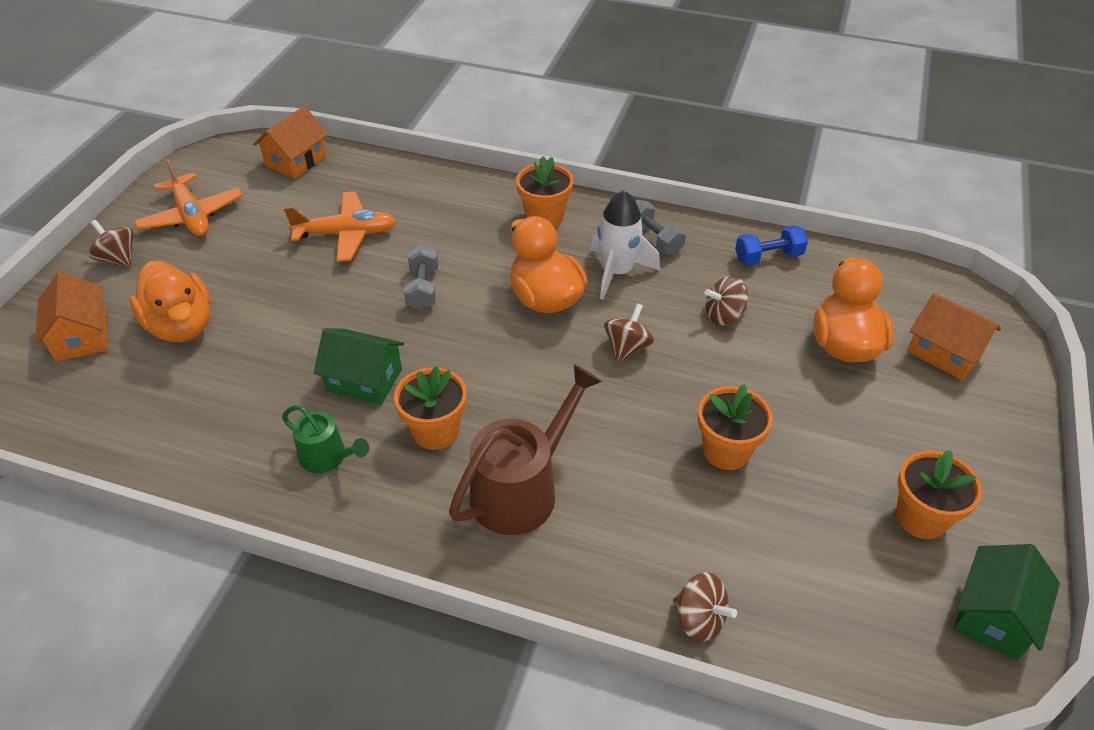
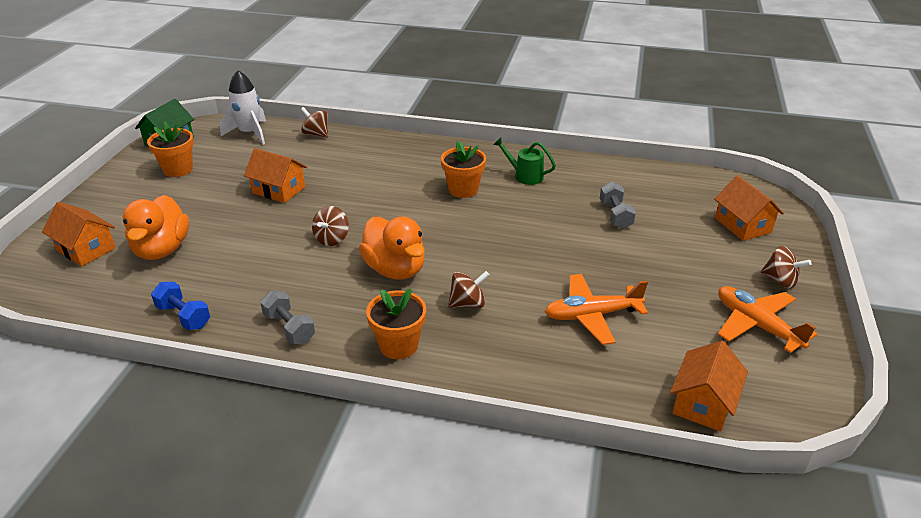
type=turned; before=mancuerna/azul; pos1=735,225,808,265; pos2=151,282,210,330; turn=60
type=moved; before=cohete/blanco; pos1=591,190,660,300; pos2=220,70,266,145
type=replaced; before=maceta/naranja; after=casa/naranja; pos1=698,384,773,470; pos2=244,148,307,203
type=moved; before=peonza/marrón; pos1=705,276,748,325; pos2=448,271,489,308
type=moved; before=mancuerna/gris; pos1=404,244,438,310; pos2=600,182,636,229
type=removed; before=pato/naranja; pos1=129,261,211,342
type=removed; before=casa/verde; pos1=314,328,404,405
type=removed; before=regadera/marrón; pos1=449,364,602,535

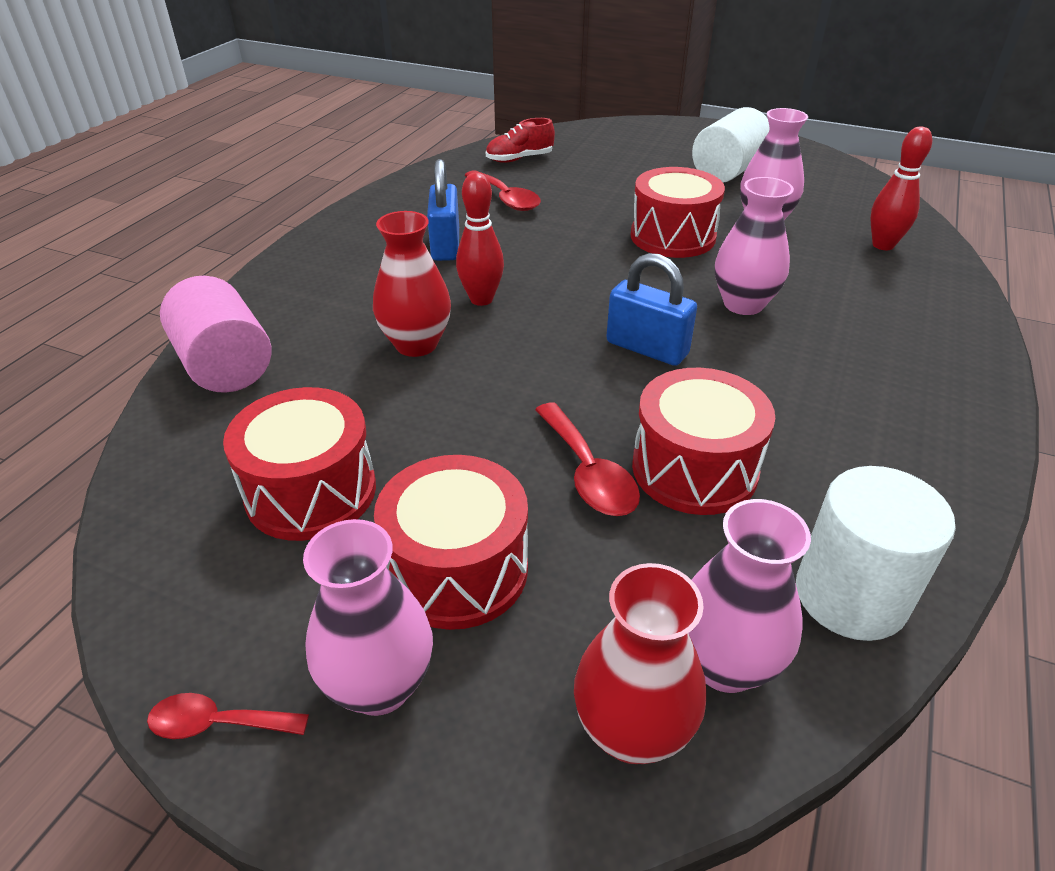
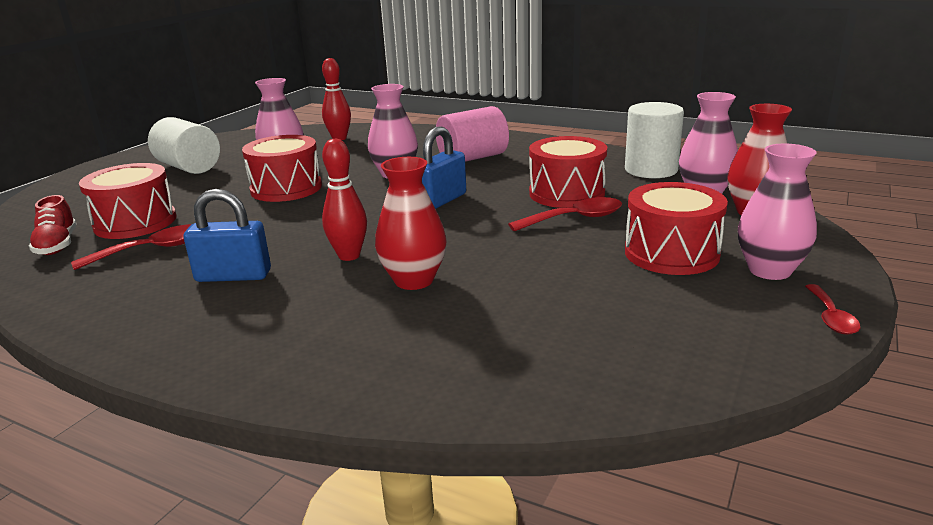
type=moved; before=tambor/rojo; pos1=223,387,376,541; pos2=79,163,176,239
type=moved; before=cilindro/rosa; pos1=160,276,271,393; pos2=436,106,509,162

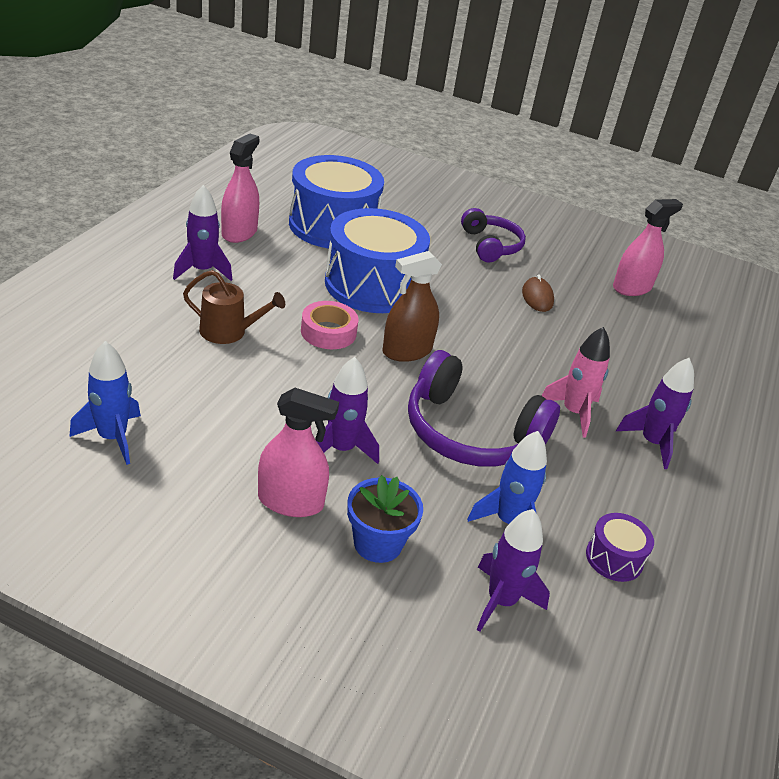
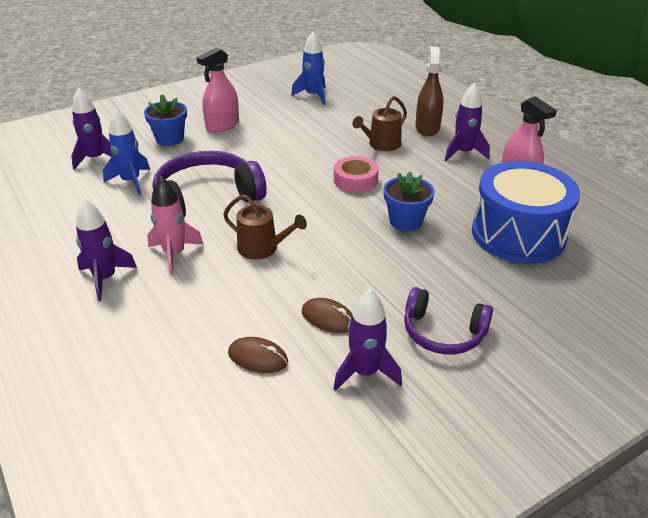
type=added; after=regadera/marrón; pos2=223,194,307,260
type=added; after=ratón/marrón; pos2=228,337,288,373
type=moved; before=cohete/morado; pos1=317,357,379,464; pos2=333,289,402,391
type=replaced; before=tambor/azul; after=maceta/azul; pos1=325,208,430,313; pos2=383,172,435,231
type=moved; before=pulverizador/marrón; pos1=383,251,442,362; pos2=415,47,444,136
type=removed; before=tambor/morado; pos1=586,513,654,582
type=removed; before=pulverizador/rosa; pos1=613,199,683,296

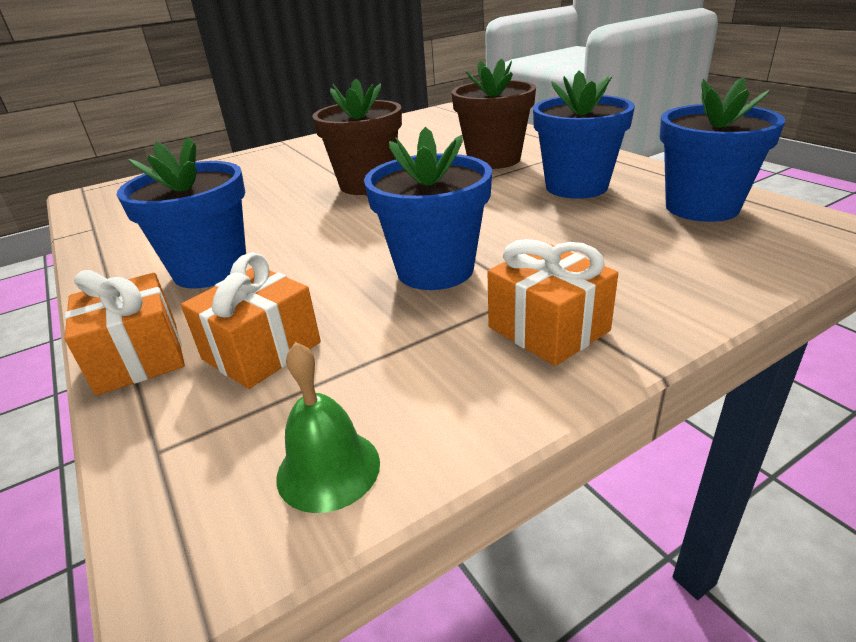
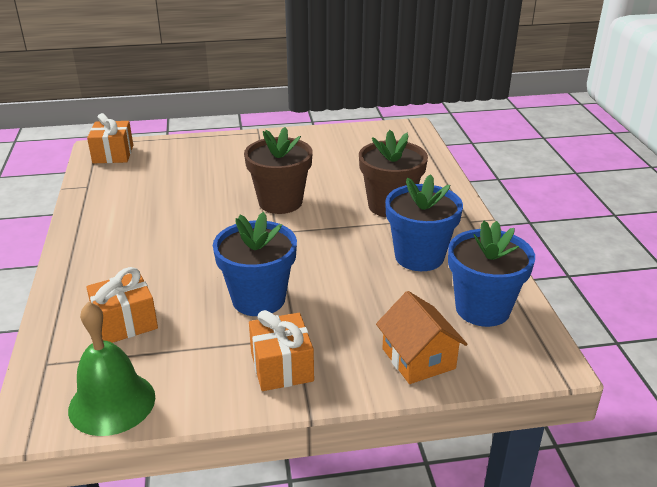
type=resized; before=campana/verde; pos1=277,342,380,513; pos2=68,302,155,436; scale=1.57
type=moved; before=regalo/naranja; pos1=65,270,185,395; pos2=87,113,133,163
type=added; after=casa/naranja; pos2=376,291,468,384
type=removed; before=maceta/azul; pos1=117,137,246,289

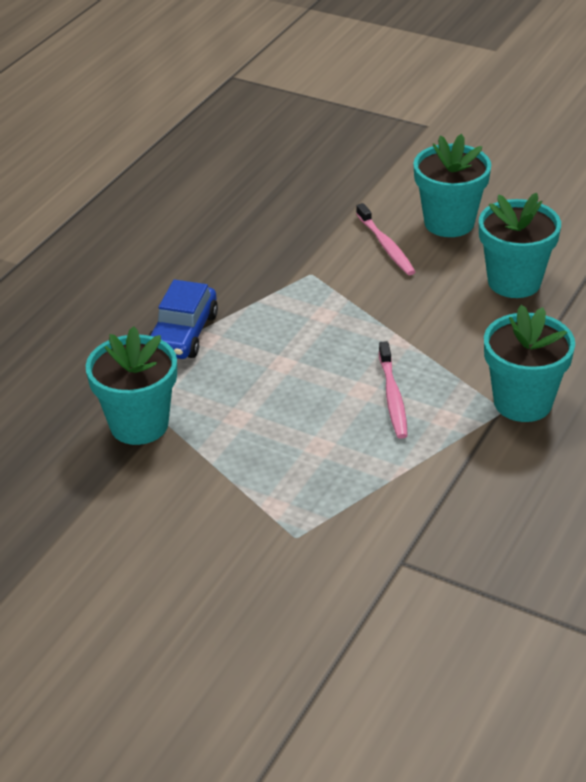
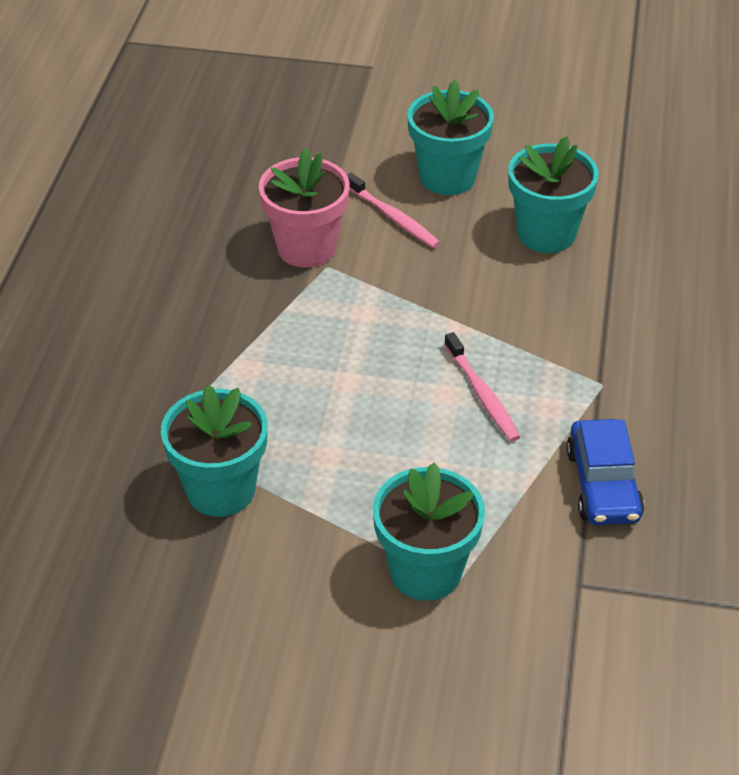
type=added; after=maceta/rosa; pos2=259,148,350,268
type=moved; before=maceta/turquesa; pos1=484,305,575,422; pos2=373,463,485,601
type=moved; before=coche/azul; pos1=149,279,218,359; pos2=566,419,644,525

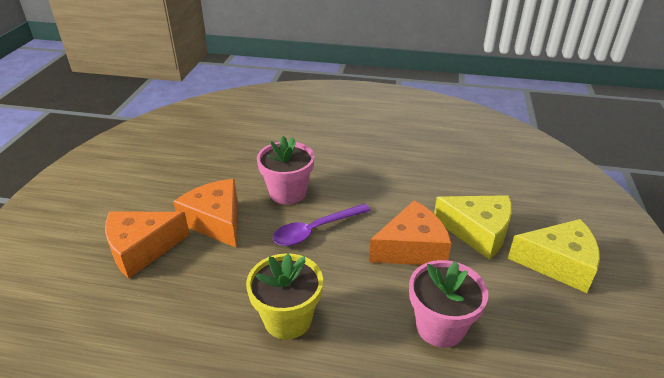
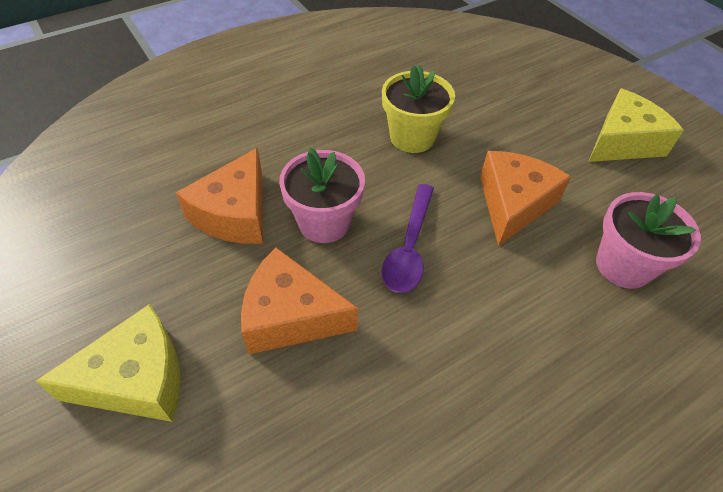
type=moved; before=queso/amarillo; pos1=434,195,512,259; pos2=35,304,181,422
type=moved; before=queso/naranja; pos1=105,211,190,279; pos2=176,148,263,244
type=moved; before=maceta/amarillo; pos1=246,253,323,339; pos2=382,65,455,153

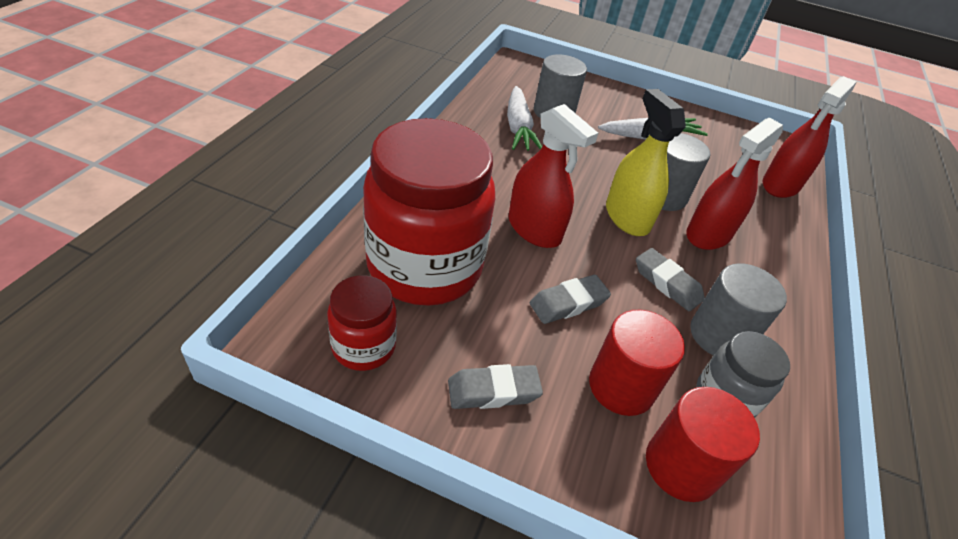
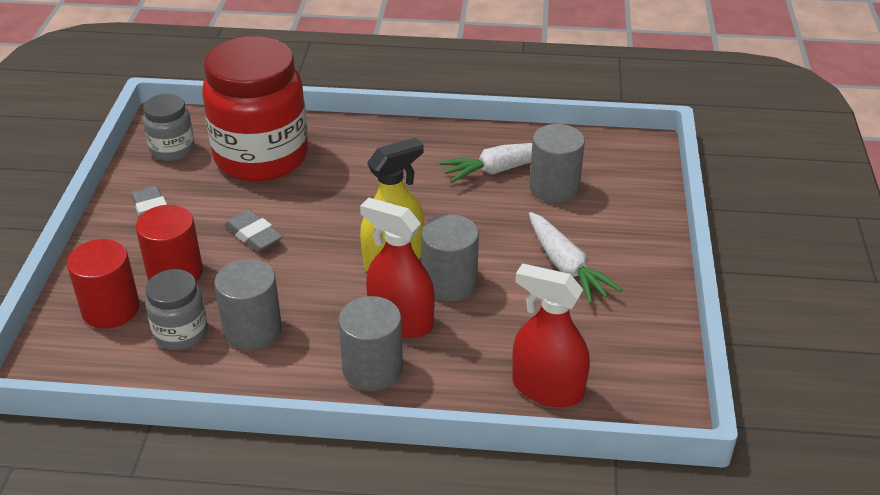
type=recoloured; before=tarro/rojo; after=tarro/gris; pos1=327,275,397,371; pos2=143,94,195,161
type=added; after=cilindro/gris; pos2=338,296,403,391
type=removed; before=pulverizador/rojo; pos1=508,104,598,248
type=removed; before=goma de borrar/gris; pos1=636,248,705,311

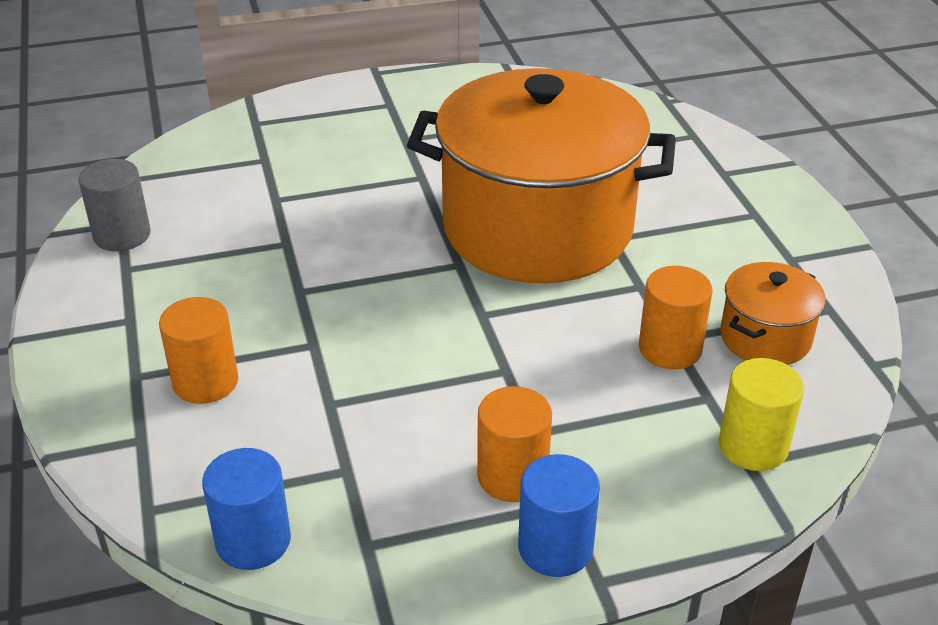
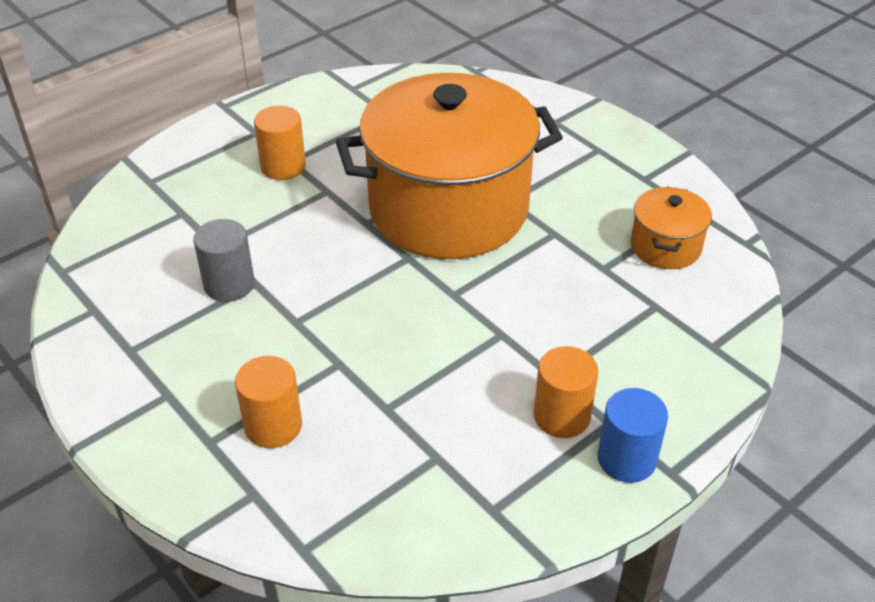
type=moved; before=cilindro/gris; pos1=78,159,151,251; pos2=193,219,255,302
type=moved; before=cilindro/naranja; pos1=639,266,713,369; pos2=254,106,306,180
type=removed; before=cilindro/azul; pos1=202,448,291,570
type=removed; before=cilindro/amarillo; pos1=719,358,804,471

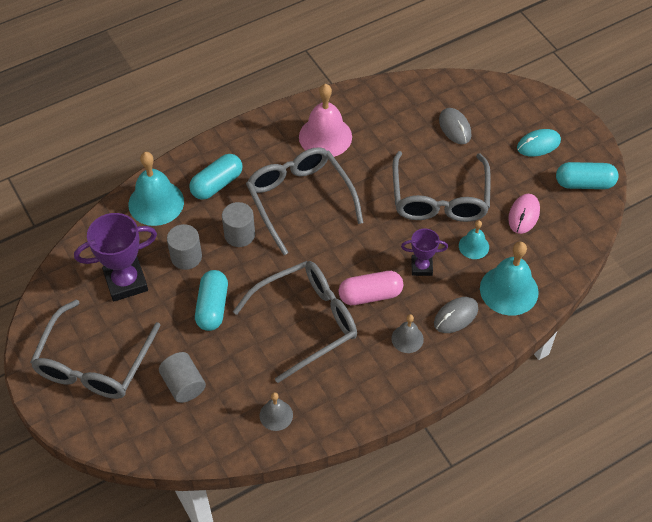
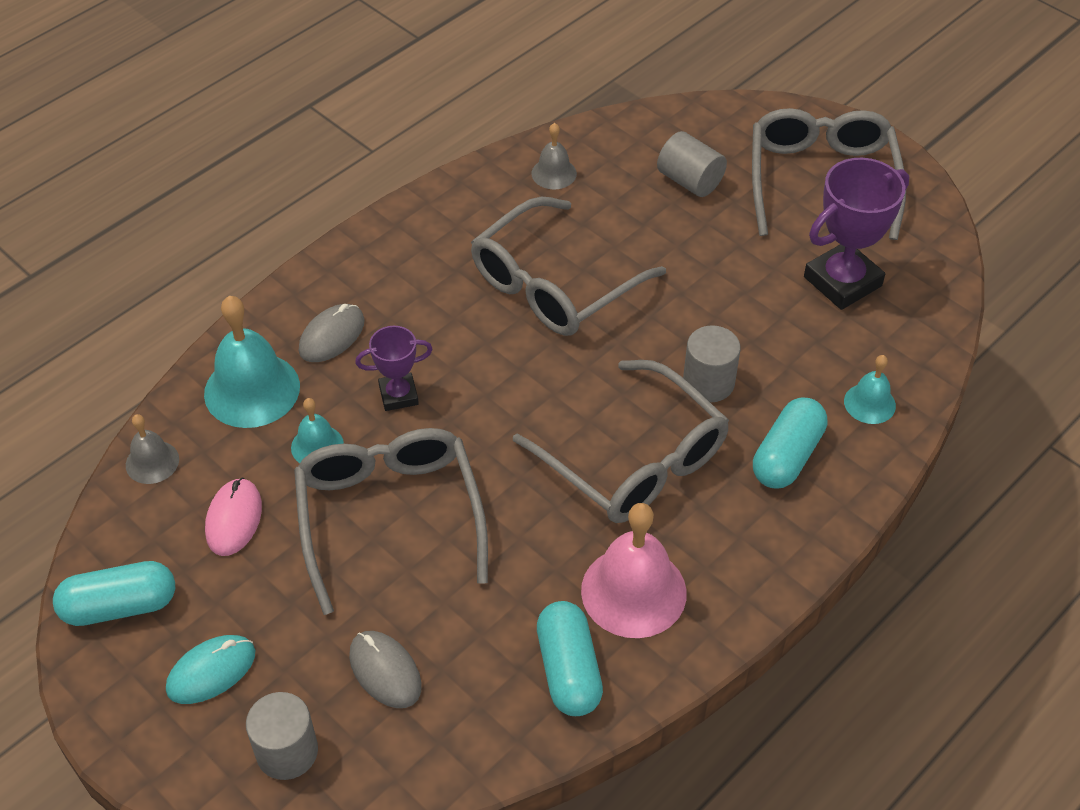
type=moved; before=campana/gris; pos1=391,314,424,353; pos2=126,414,179,484
type=moved; before=cilindro/gris; pos1=167,224,202,270; pos2=246,692,318,780
type=moved; before=cápsula/turquesa; pos1=195,270,228,331; pos2=537,601,603,716
type=resized; before=campana/turquesa; pos1=129,152,184,226; pos2=844,355,896,424; scale=0.54
type=removed; before=cápsula/rosa; pos1=339,271,403,305

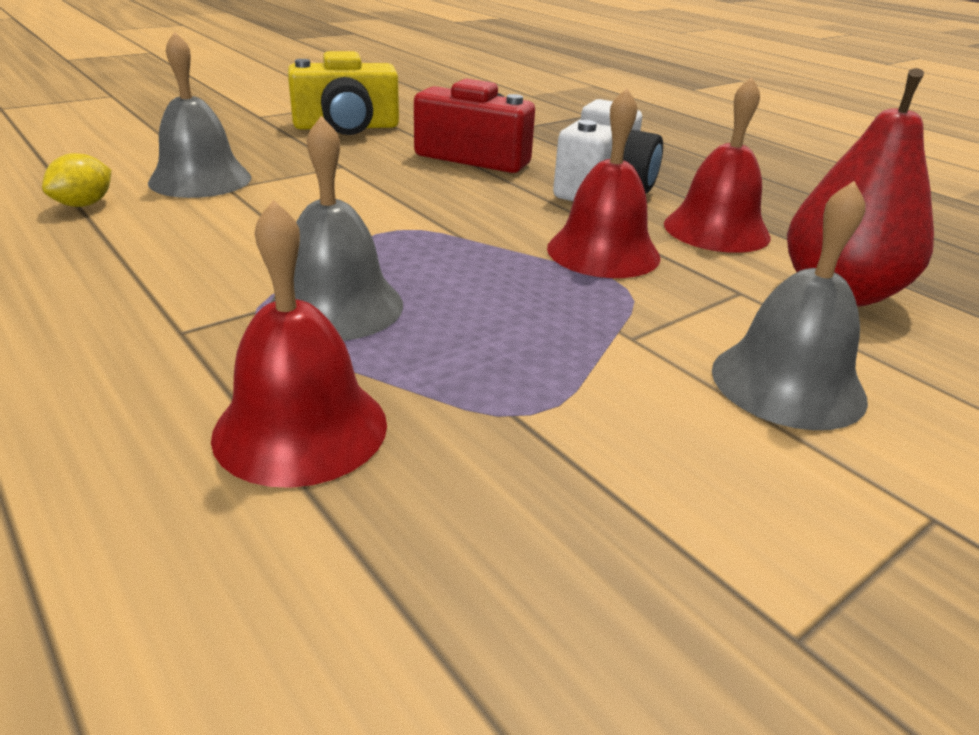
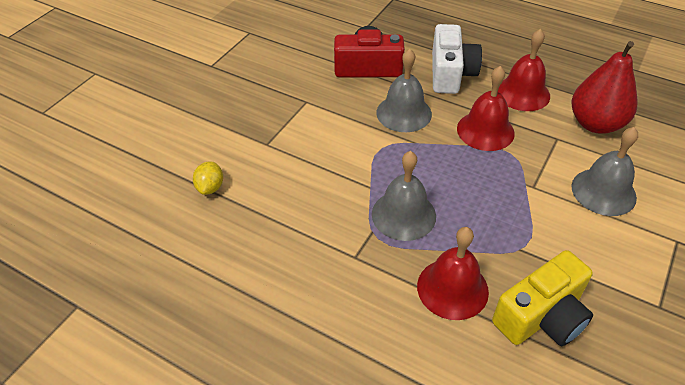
type=moved; before=campana/gris; pos1=148,31,251,198; pos2=376,49,432,132
type=moved; before=cámara/amarillo; pos1=288,51,399,135; pos2=492,250,593,346

